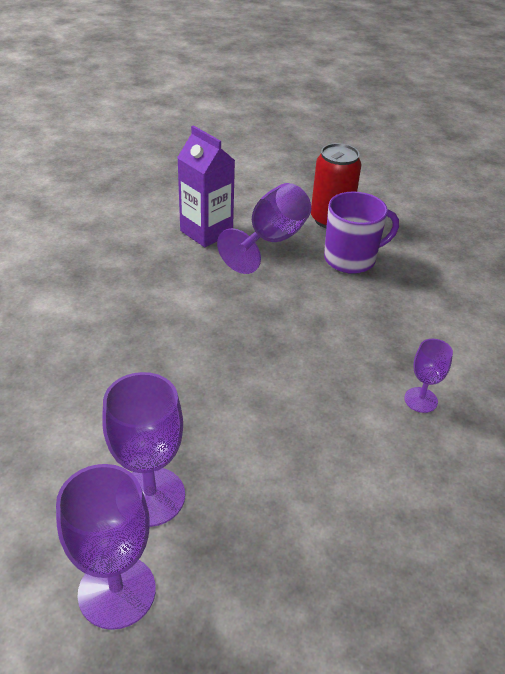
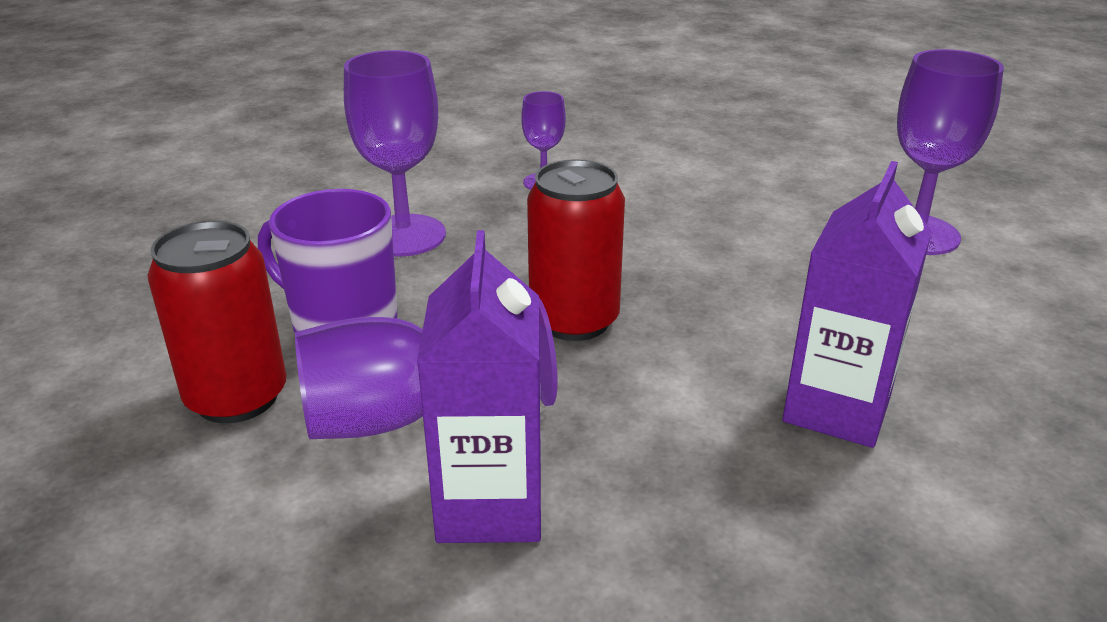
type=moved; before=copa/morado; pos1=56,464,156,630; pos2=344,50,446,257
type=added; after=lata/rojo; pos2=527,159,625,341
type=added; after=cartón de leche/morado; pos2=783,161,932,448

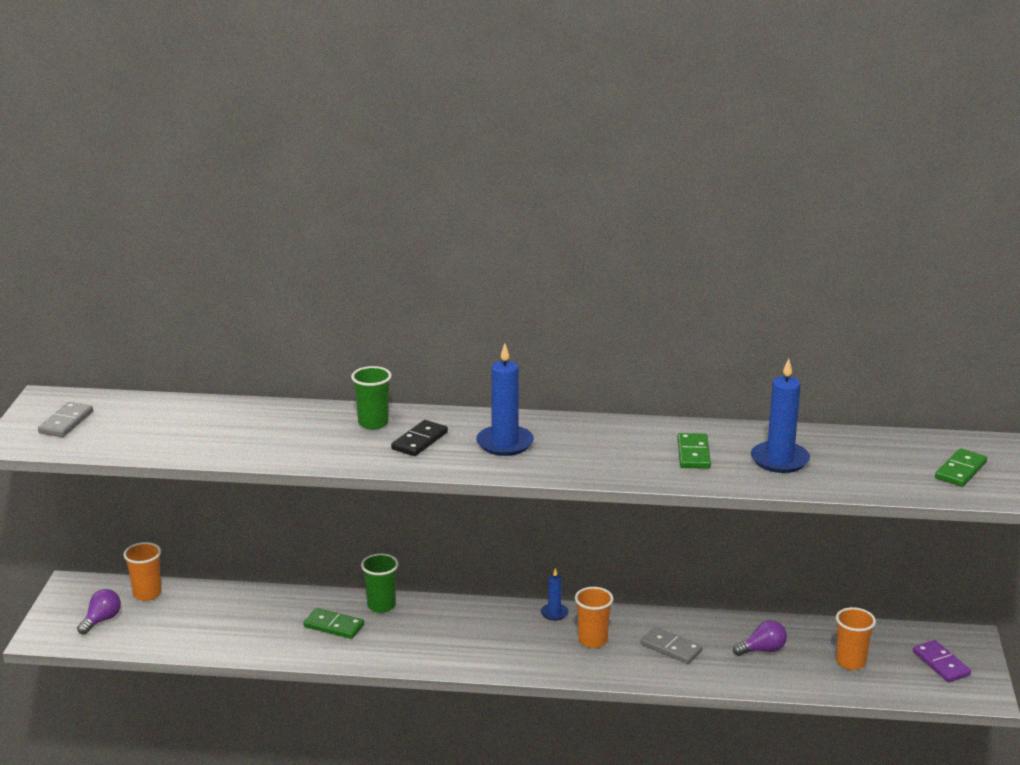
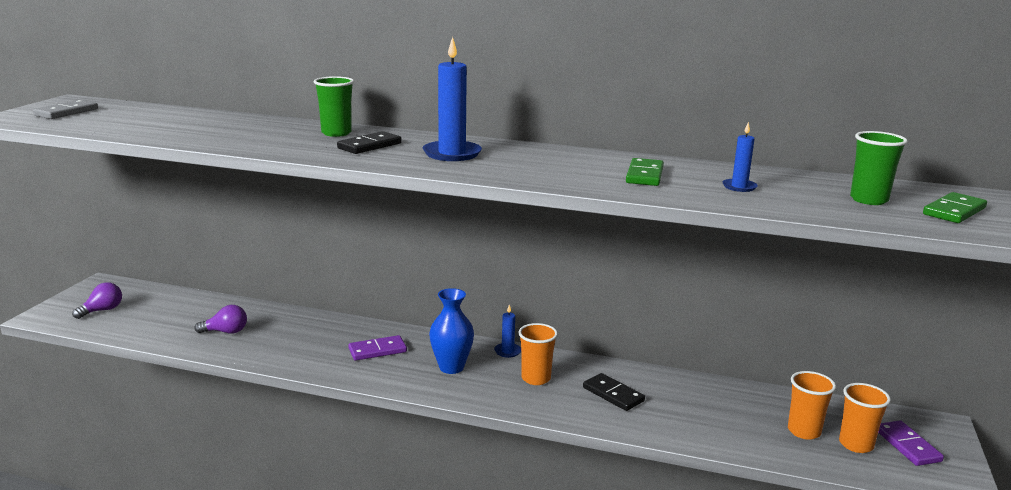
type=moved; before=bombilla/morado; pos1=733,620,787,656; pos2=194,305,247,334
type=added; after=ficha de dominó/morado; pos2=348,335,407,361
type=added; after=florero/azul; pos2=429,288,474,374
type=recoloured; before=ficha de dominó/gris; after=ficha de dominó/negro; pos1=641,627,703,664; pos2=583,373,645,411
type=resized; before=vela/azul; pos1=751,358,810,473; pos2=722,122,758,192; scale=0.53
type=moved; before=vaso/naranja; pos1=123,542,161,601; pos2=839,383,891,453
type=moved; before=vaso/verde; pos1=361,553,399,613; pos2=850,131,908,205
type=removed; before=ficha de dominó/verde; pos1=303,608,364,639

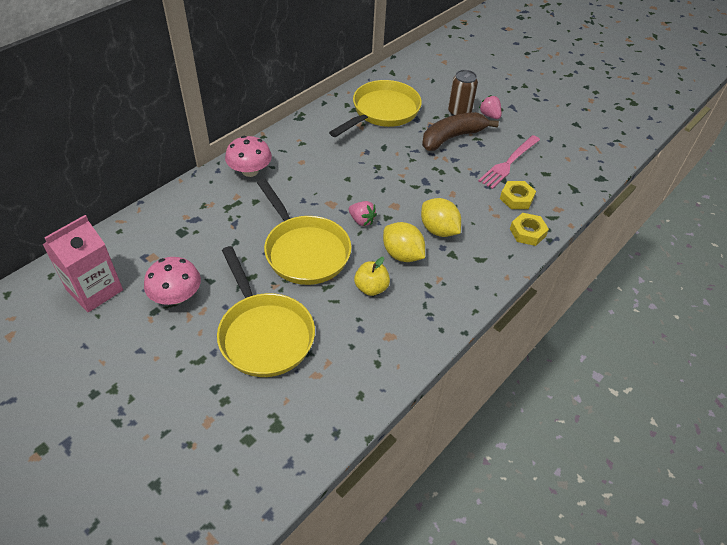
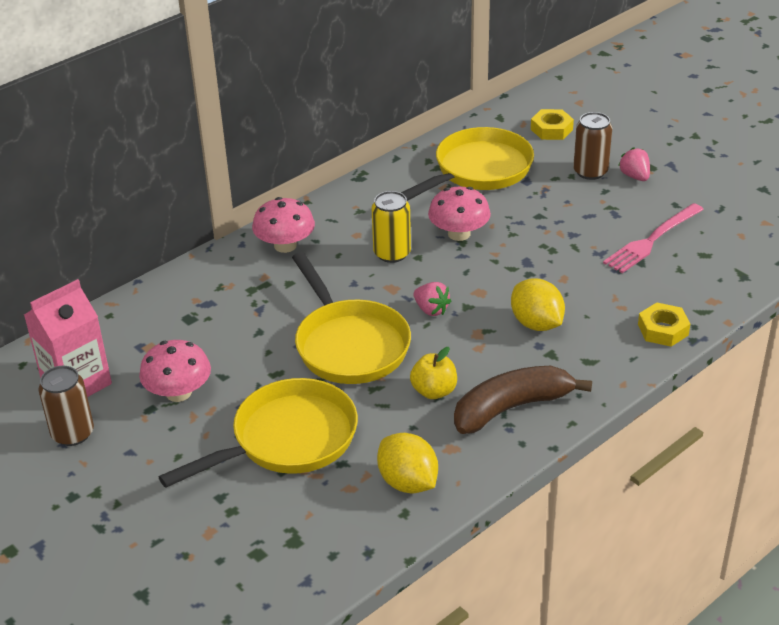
type=added; after=lata/marrón; pos2=38,366,94,446
type=turned; before=sartén/amarillo; pos1=217,246,315,377; pos2=159,378,358,488; turn=-105
type=added; after=lata/amarillo; pos2=371,191,411,263
type=moved; before=limón/amarillo; pos1=383,222,425,262; pos2=377,433,438,493
type=added; after=seta/rosa; pos2=428,187,491,241
type=moved; before=plátano/marrón; pos1=422,112,499,151; pos2=454,366,592,434
type=moved; before=tuerca/amarillo; pos1=500,181,536,209; pos2=531,109,574,140

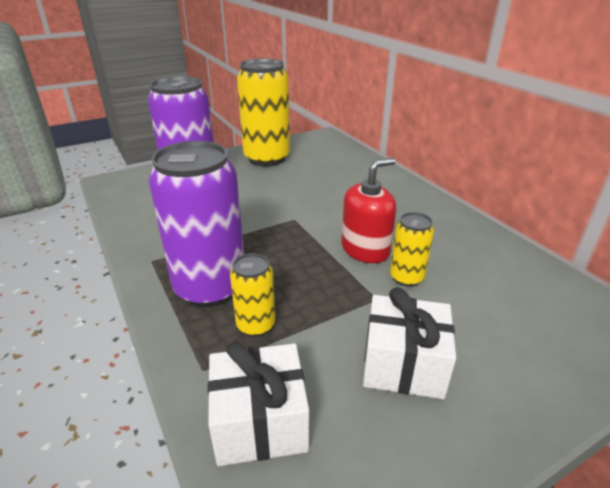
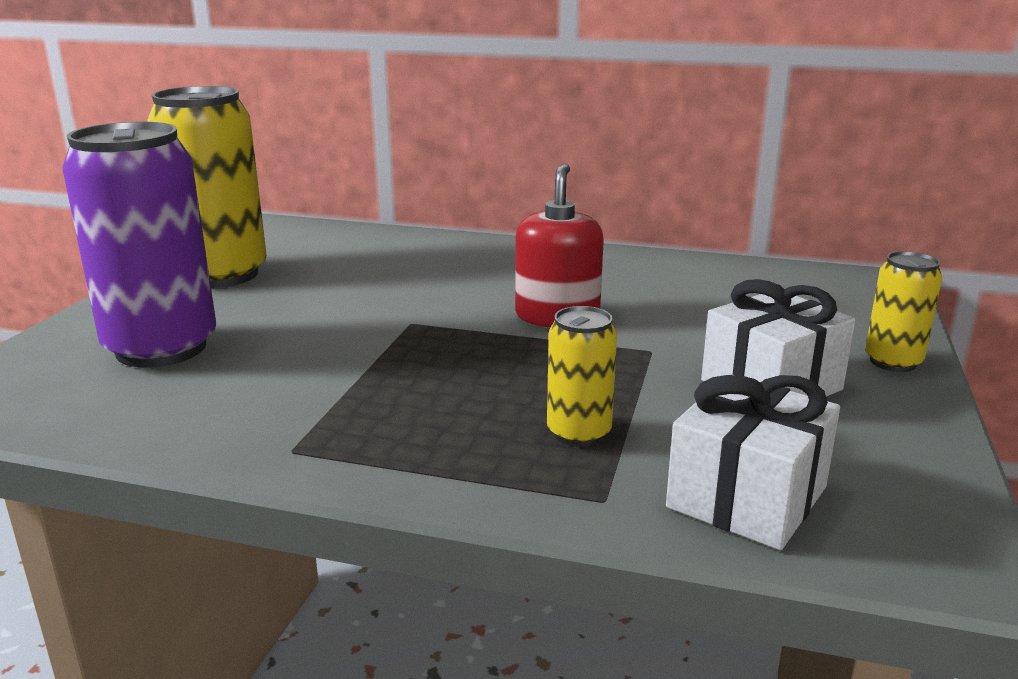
type=moved; before=lata/amarillo; pos1=390,212,434,287; pos2=865,251,943,372
type=removed; before=lata/morado; pos1=149,141,244,307

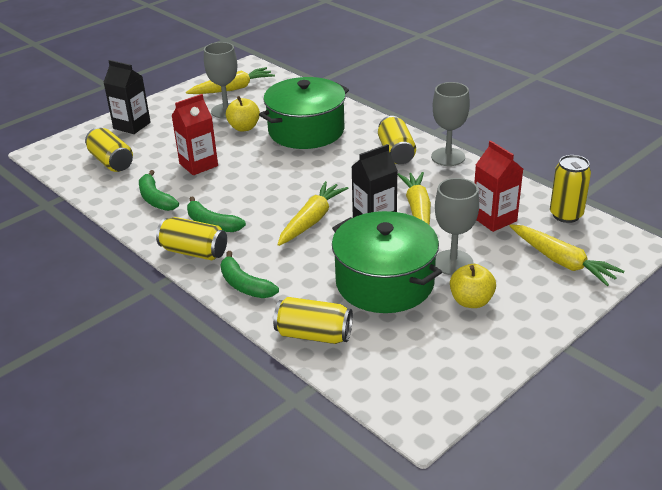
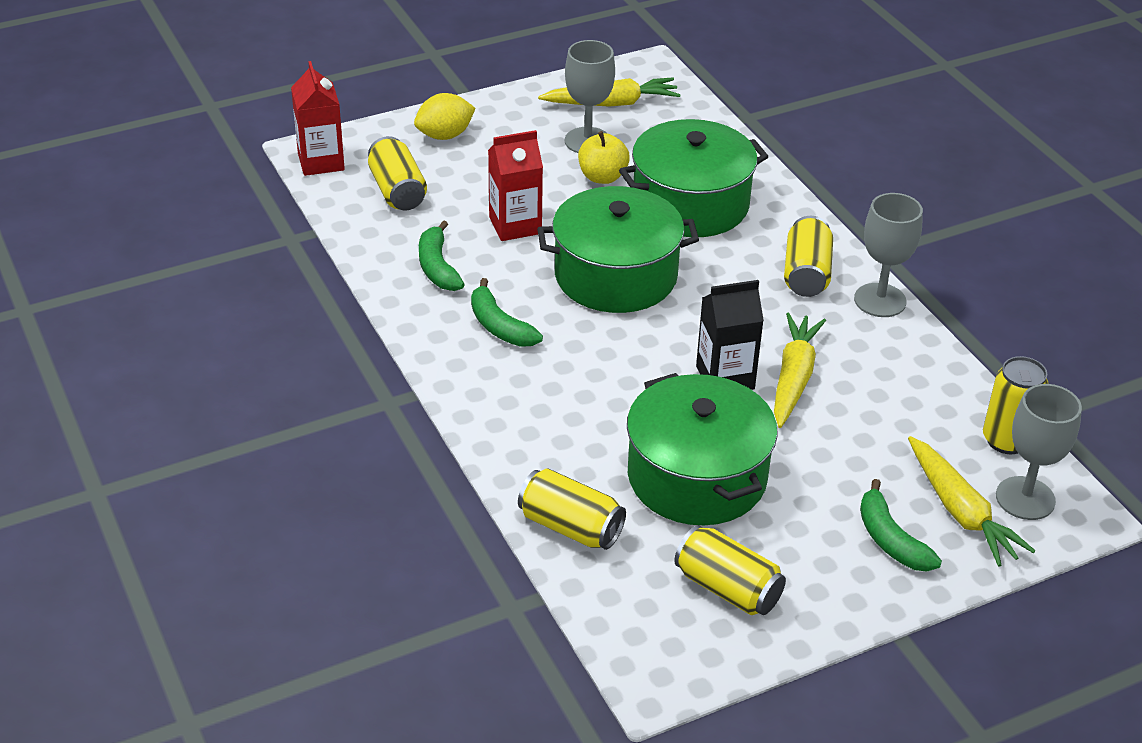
type=moved; before=cartón de leche/rojo; pos1=474,140,523,232; pos2=291,61,345,176
type=replaced; before=cartón de leche/negro; after=limón/amarillo; pos1=103,60,151,134; pos2=414,93,476,140
type=added; after=olla/verde; pos2=537,186,699,313
type=moved; before=lata/amarillo; pos1=156,217,227,260; pos2=674,525,786,615
type=moved; before=plátano/verde; pos1=221,251,279,298; pos2=860,479,942,571
type=moved; before=copa/gris; pos1=435,178,479,275; pos2=996,384,1082,520
type=removed; before=zanahoria/amarillo; pos1=278,181,348,246
type=removed; before=manzana/amarillo; pos1=450,264,496,308

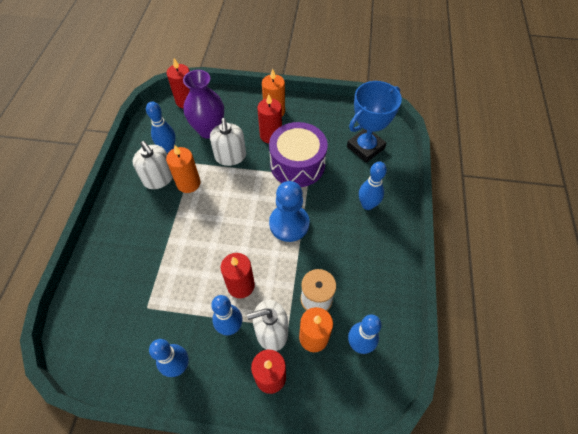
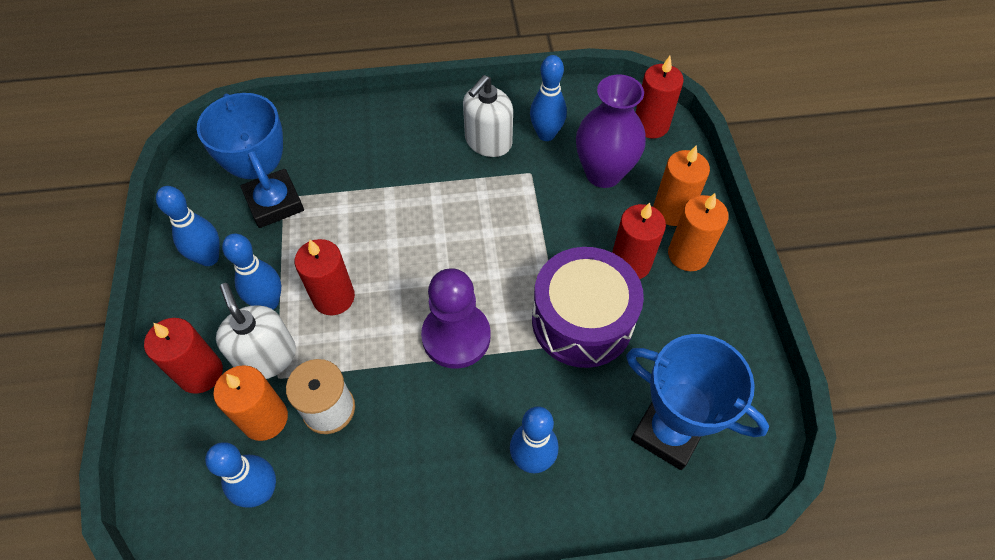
type=added; after=trofeo/azul; pos2=197,93,304,228
type=recoloured; before=peón/azul; after=peón/morado; pos1=269,181,310,242; pos2=421,268,491,369
type=moved; before=vela/naranja; pos1=166,145,201,193; pos2=653,146,710,226
type=removed; before=dispensador de jabón/blanco; pos1=210,118,246,166

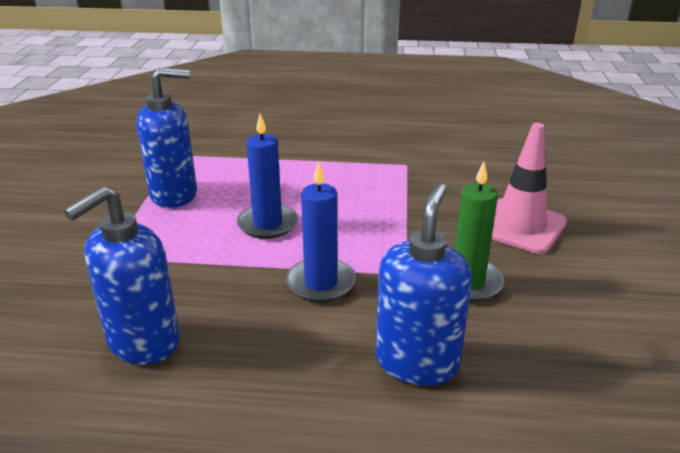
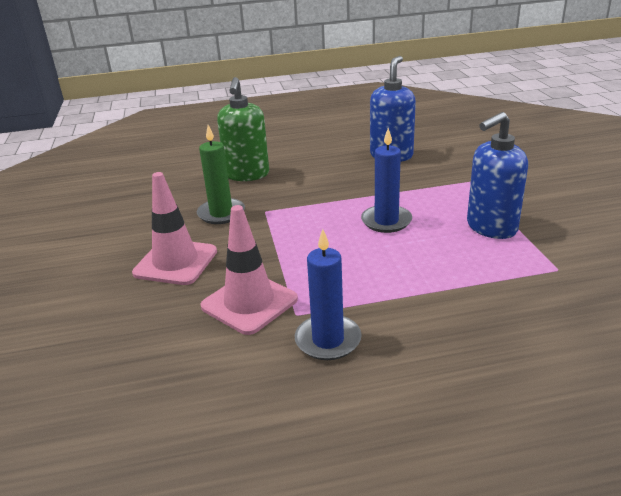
type=added; after=cono de tráfico/rosa; pos2=201,205,298,335
type=recoloured; before=dispensador de jabón/azul; after=dispensador de jabón/verde; pos1=376,183,472,386; pos2=217,77,269,181
type=moved; before=vela/azul; pos1=286,161,356,302; pos2=295,229,362,360

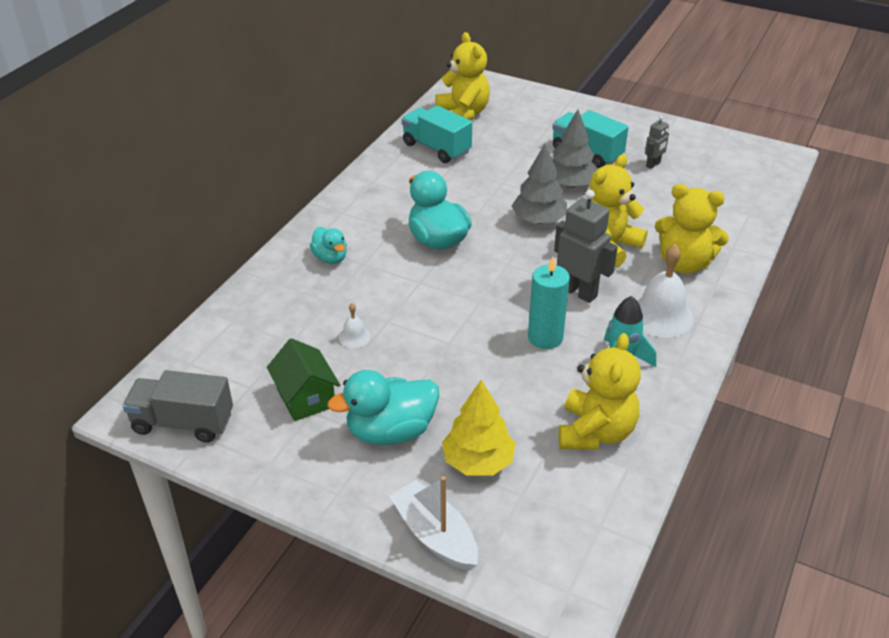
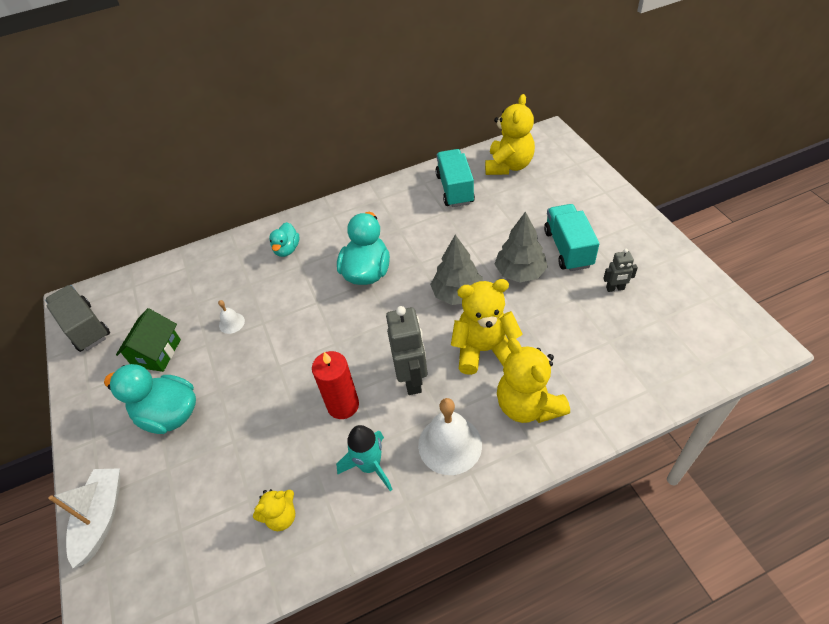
type=resized; before=osito/amarillo; pos1=558,333,641,450; pos2=253,489,295,531; scale=0.55
type=recoloured; before=vela/turquesa; after=vela/rojo; pos1=528,256,570,349; pos2=312,351,359,419
type=removed; before=árbol/amarillo; pos1=442,380,516,476

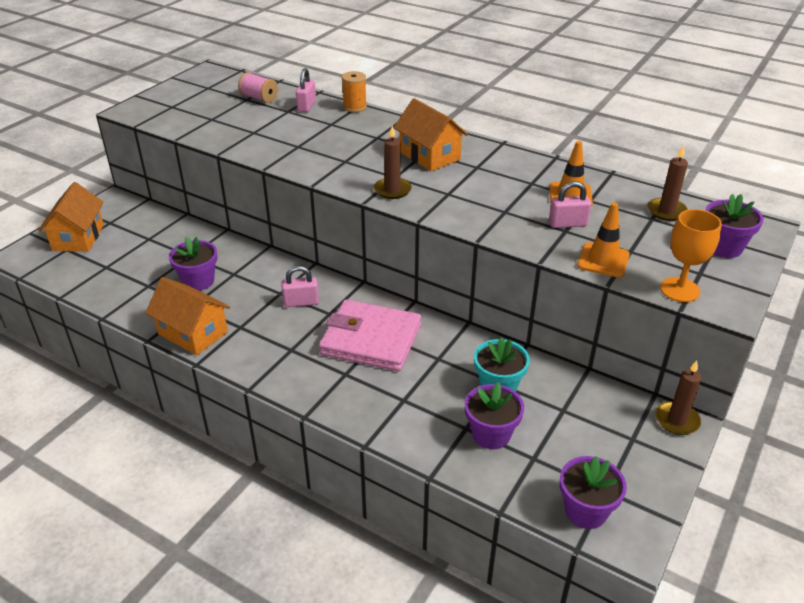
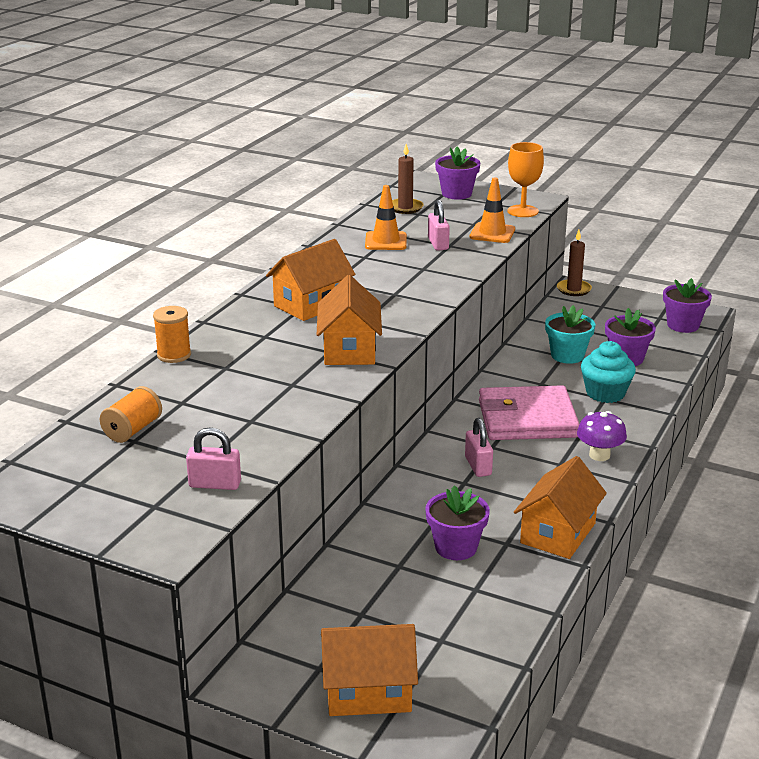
type=recoloured; before=carrete/rosa; after=carrete/naranja; pos1=238,72,278,103; pos2=100,386,162,443
type=moved; before=candado/rosa; pos1=296,68,316,112; pos2=186,427,241,490
type=added; after=casa/naranja; pos2=317,275,382,365
type=turned; before=cartera/rosa; pos1=319,300,421,371; pos2=479,385,579,440; turn=75
type=added; after=seta/morado; pos2=577,411,627,461
type=added; after=magdalena/turquesa; pos2=581,341,636,403
type=removed; before=vela/marrón; pos1=374,125,412,199

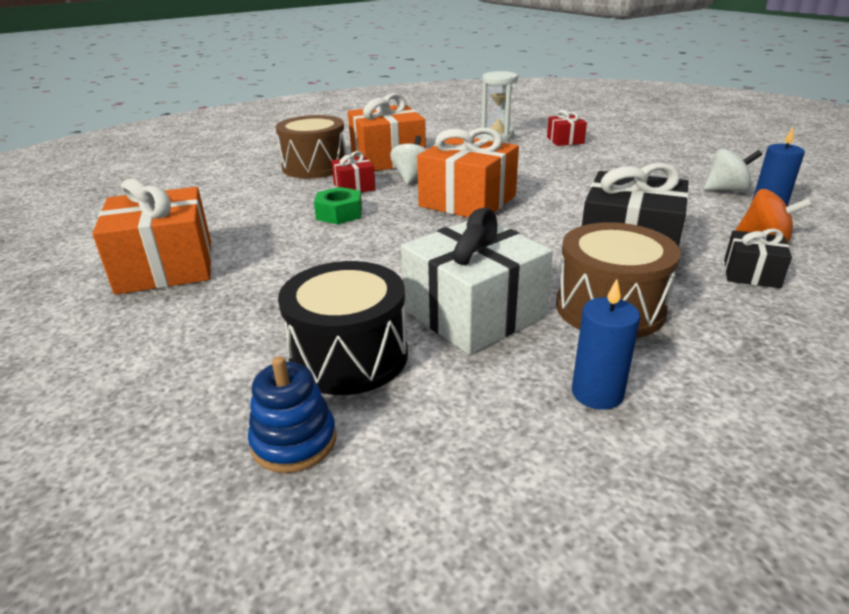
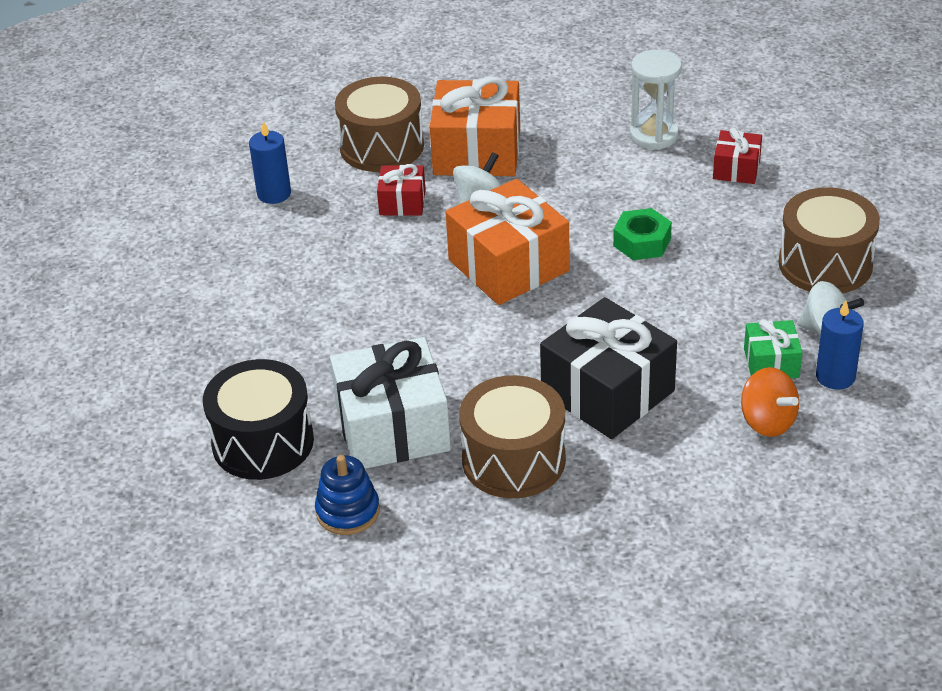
type=moved; before=vela/azul; pos1=572,279,640,410; pos2=249,121,291,204
type=moved; before=juguete apilable/azul; pos1=248,356,336,473; pos2=315,455,380,535
type=moved; before=tuerca/verde; pos1=314,187,362,224; pos2=613,208,672,260
type=added; after=regalo/verde; pos2=744,319,803,378
type=added; after=tambor/marrón; pos2=778,187,880,293
type=removed; before=regalo/naranja; pos1=92,178,212,295
type=removed; before=regalo/negro; pos1=724,229,792,288

